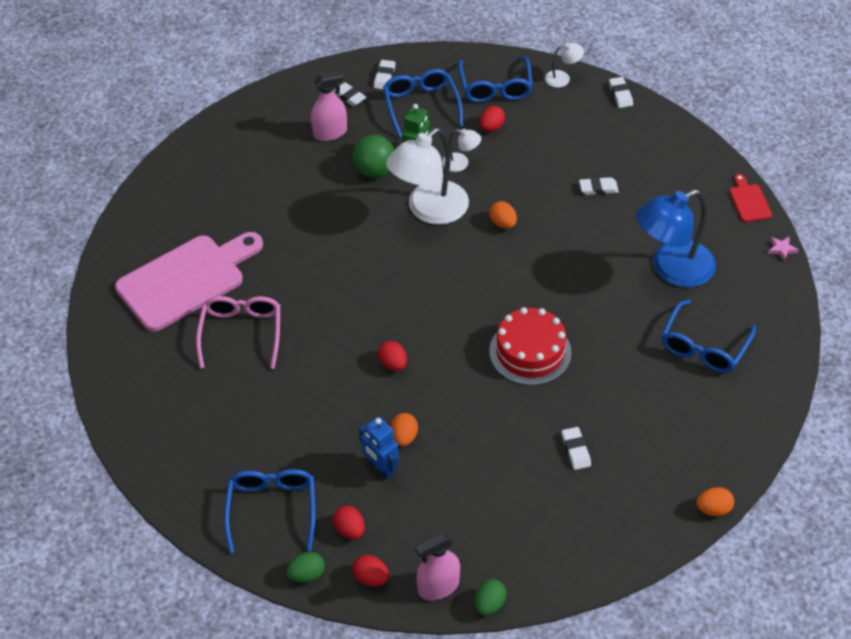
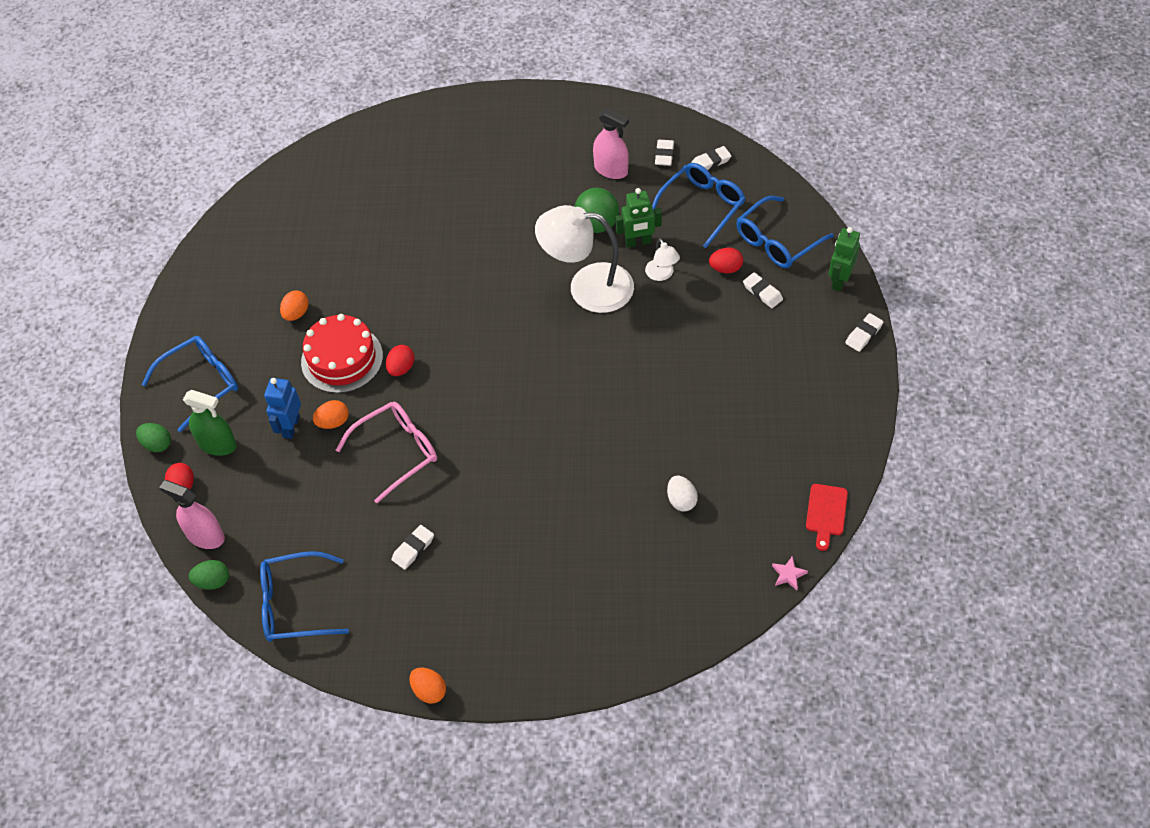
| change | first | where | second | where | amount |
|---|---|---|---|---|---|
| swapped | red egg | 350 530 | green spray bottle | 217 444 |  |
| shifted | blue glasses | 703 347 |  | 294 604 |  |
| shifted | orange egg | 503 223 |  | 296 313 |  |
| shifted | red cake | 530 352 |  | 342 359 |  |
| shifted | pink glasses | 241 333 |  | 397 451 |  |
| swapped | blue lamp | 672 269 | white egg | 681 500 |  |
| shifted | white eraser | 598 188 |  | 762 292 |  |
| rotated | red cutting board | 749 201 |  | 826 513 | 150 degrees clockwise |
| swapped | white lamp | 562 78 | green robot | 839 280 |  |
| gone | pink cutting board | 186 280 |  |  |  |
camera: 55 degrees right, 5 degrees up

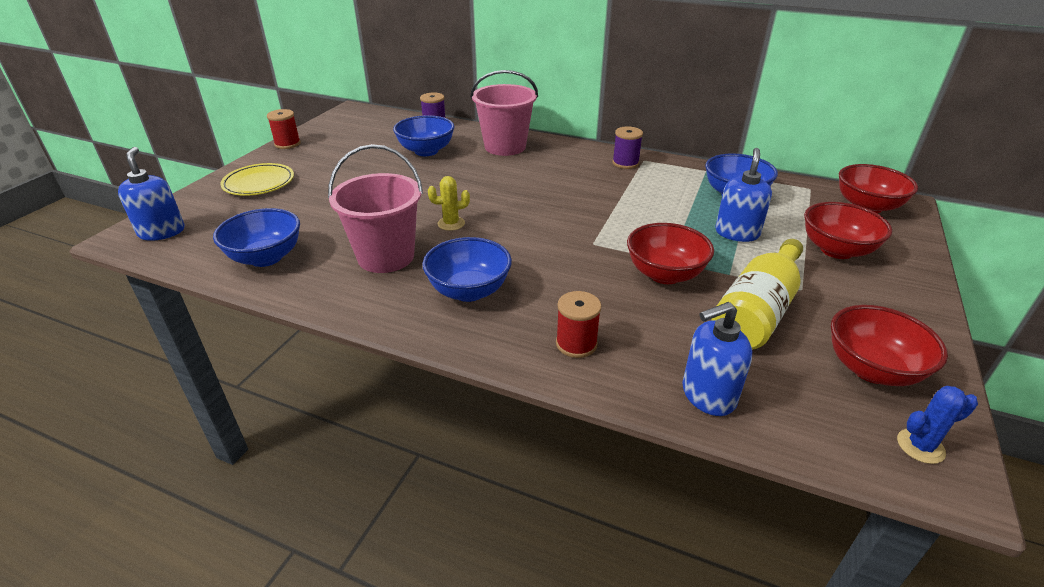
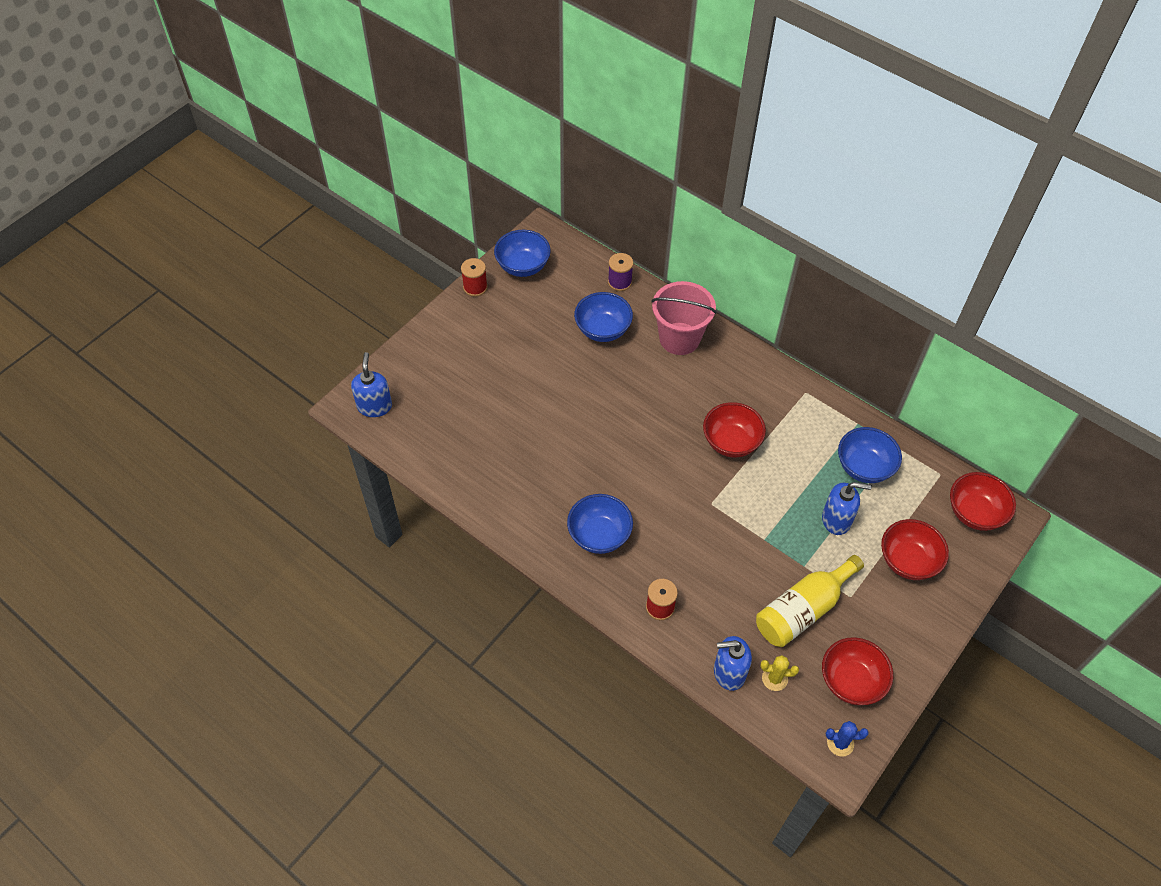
| change | first | where | second | where | amount |
|---|---|---|---|---|---|
| shifted | blue bowl | 266 257 |  | 523 266 |  |
| shifted | red bowl | 664 274 |  | 731 442 |  |
| shifted | yellow cactus | 451 223 |  | 774 678 |  |
| rotated | blue soap dispenser | 737 233 |  | 836 520 | 60 degrees clockwise |
| gone | yellow plate | 259 183 |  |  |  |
| gone | pink bucket | 386 256 |  |  |  |
| gone | purple spool | 625 163 |  |  |  |
camera: 15 degrees right, 20 degrees up

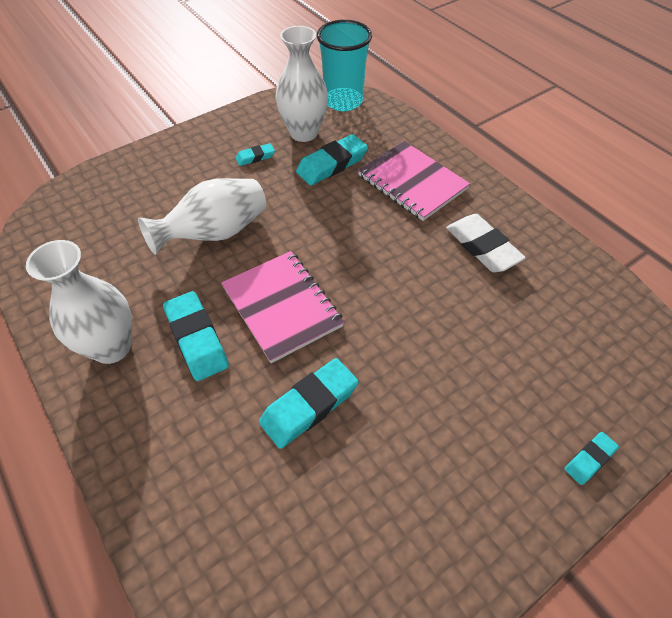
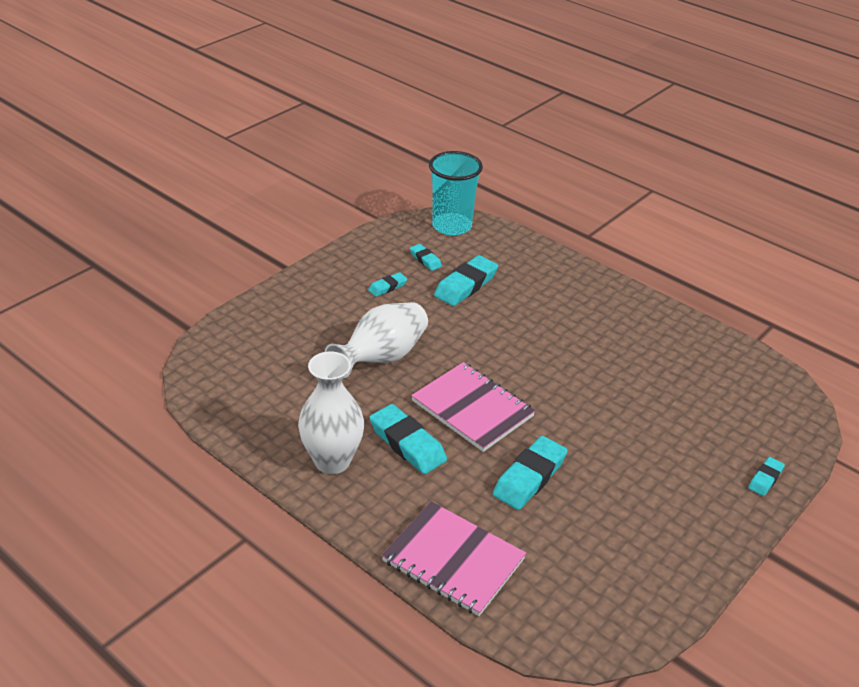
| change | first | where | second | where | amount |
|---|---|---|---|---|---|
| shifted | pink notebook | 412 182 |  | 453 560 |  |
| swapped | white vase | 303 133 | turquoise eraser | 425 260 |  |
| gone | white eraser | 482 247 |  |  |  |
camera: 15 degrees left, 15 degrees down

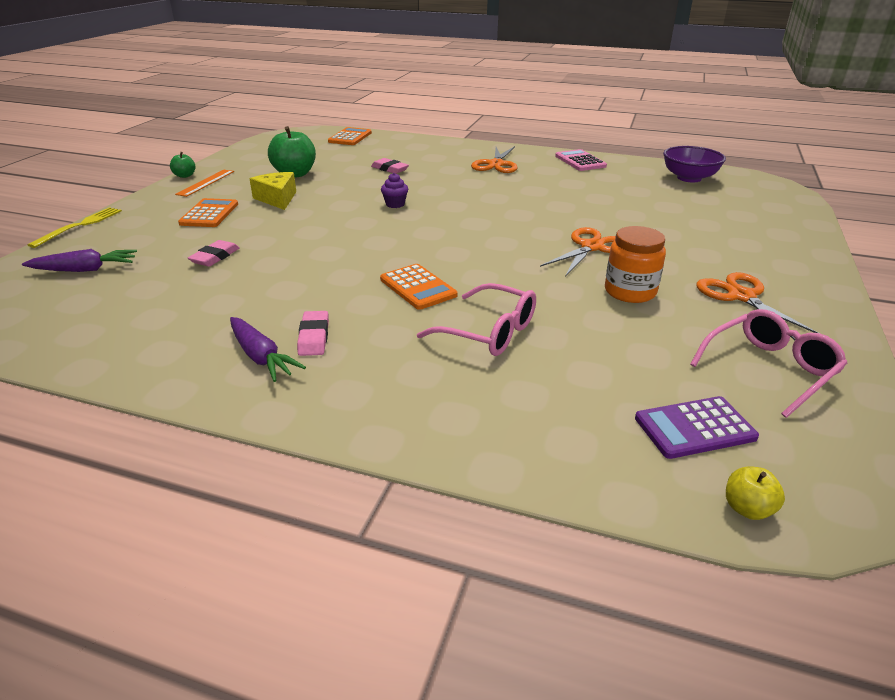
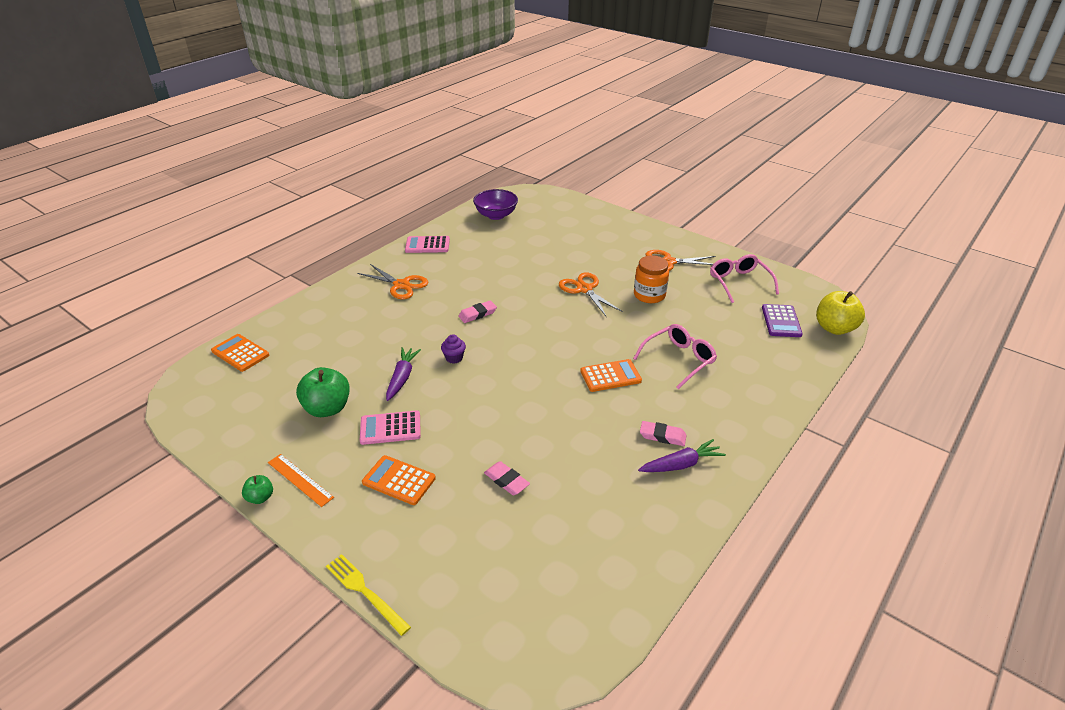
| change | first | where | second | where | amount |
|---|---|---|---|---|---|
| swapped | yellow cheese | 277 199 | pink calculator | 390 428 |  |
| shifted | purple carrot | 85 269 |  | 402 378 |  |
| shifted | pink eraser | 389 169 |  | 477 314 |  |
| scaled | yellow apple | 747 509 |  | 834 328 | x1.98 |
camera: 70 degrees left, 5 degrees up

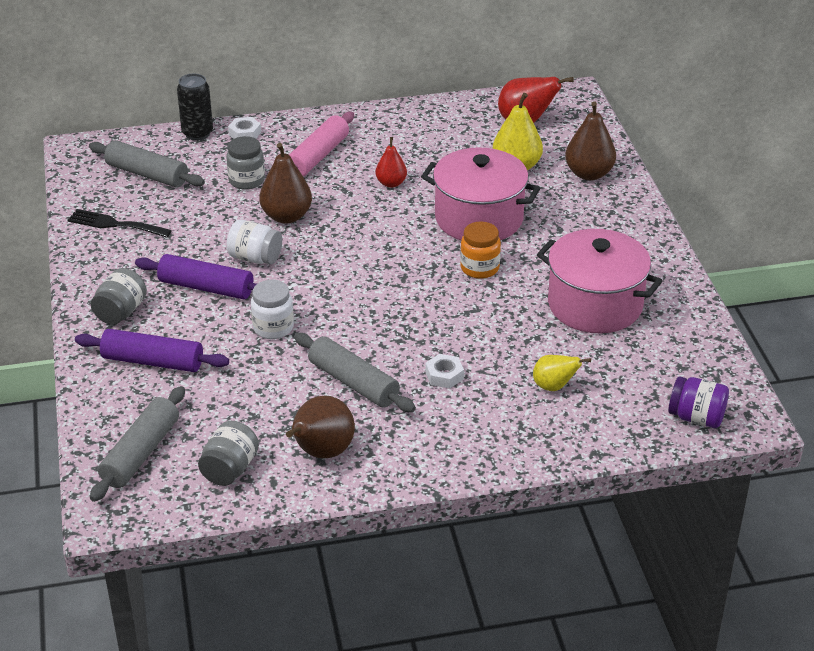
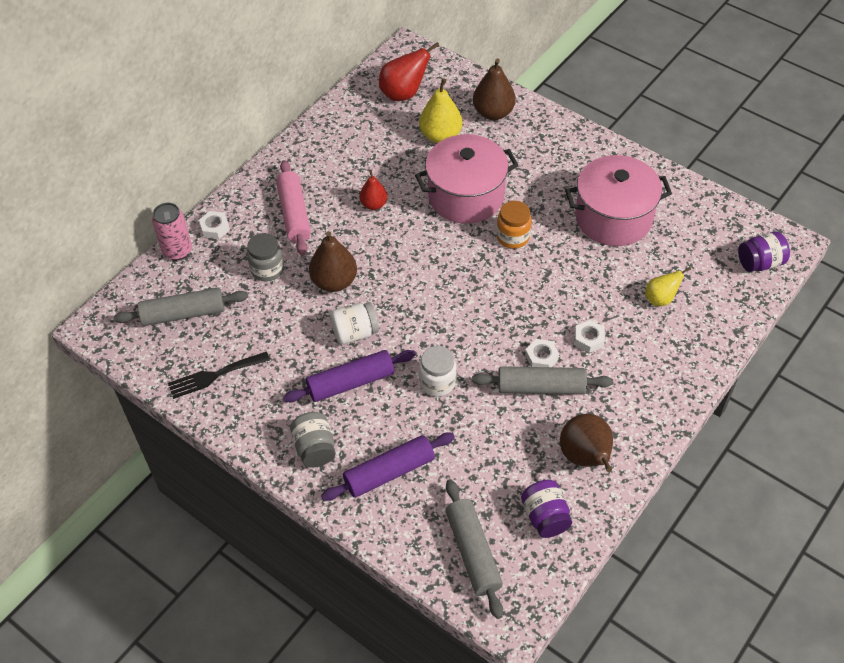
| change | first | where | second | where | amount |
|---|---|---|---|---|---|
| repainted | black can | 197 133 | pink can | 177 251 |  |
| repainted | grey jar | 230 469 | purple jar | 545 517 |  |
| new |  |  | white nut | 541 357 |  |
camera: 40 degrees left, 15 degrees up

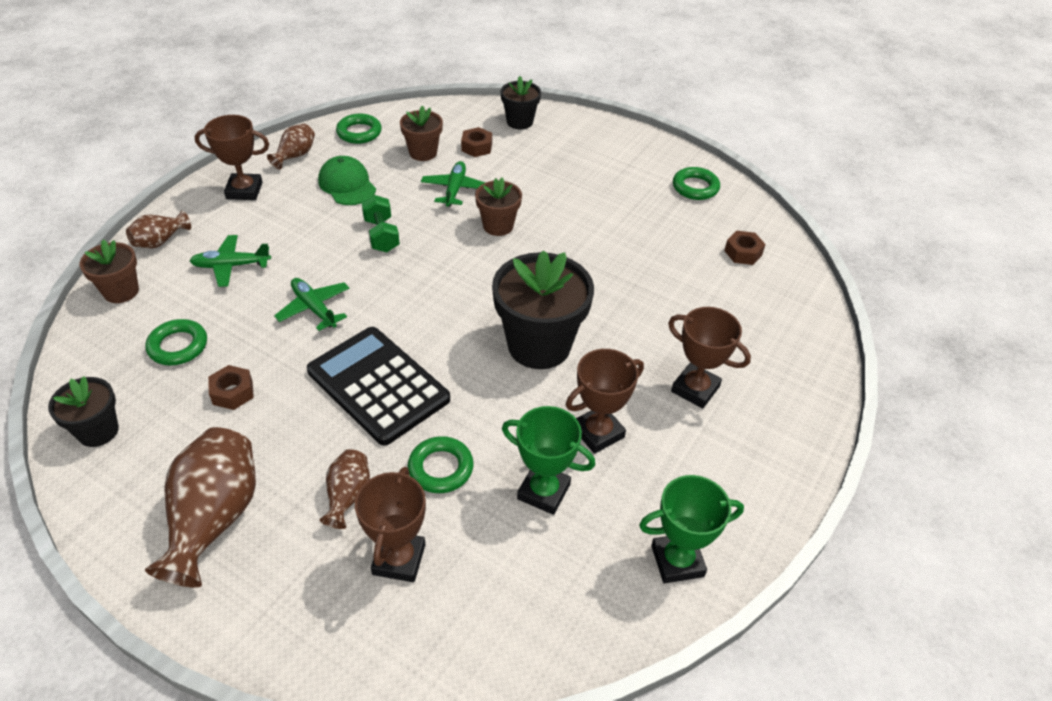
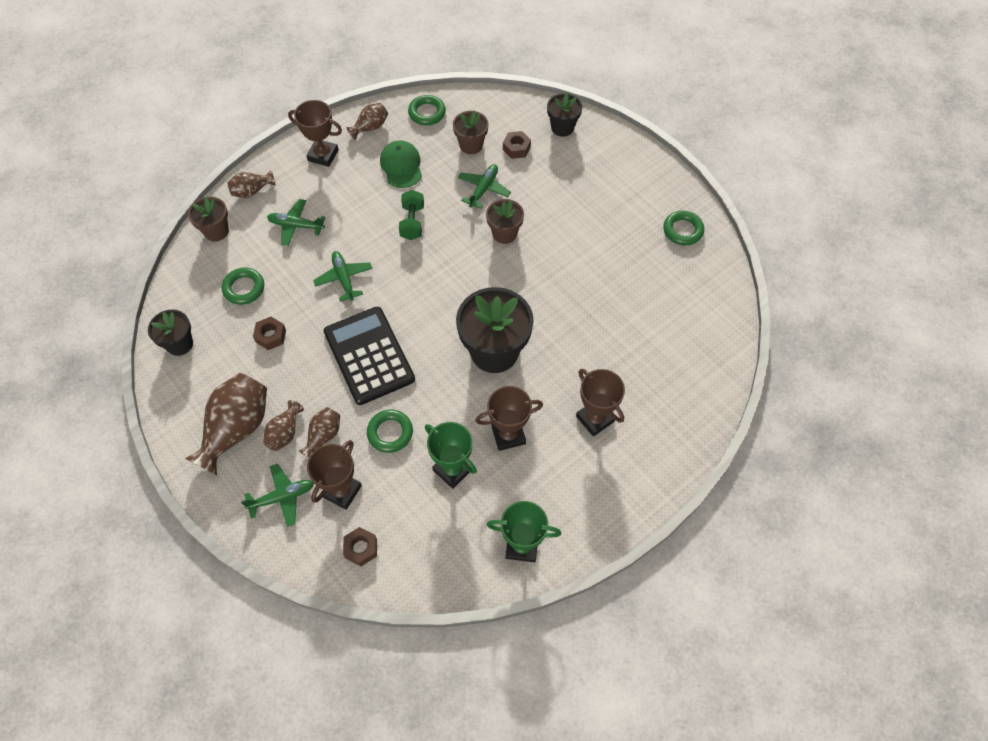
| change | first | where | second | where | amount |
|---|---|---|---|---|---|
| new |  |  | green plane | 282 497 |  |
| new |  |  | brown vase | 285 432 |  |
| shifted | brown nut | 743 253 |  | 361 548 |  |
camera: 20 degrees right, 15 degrees up

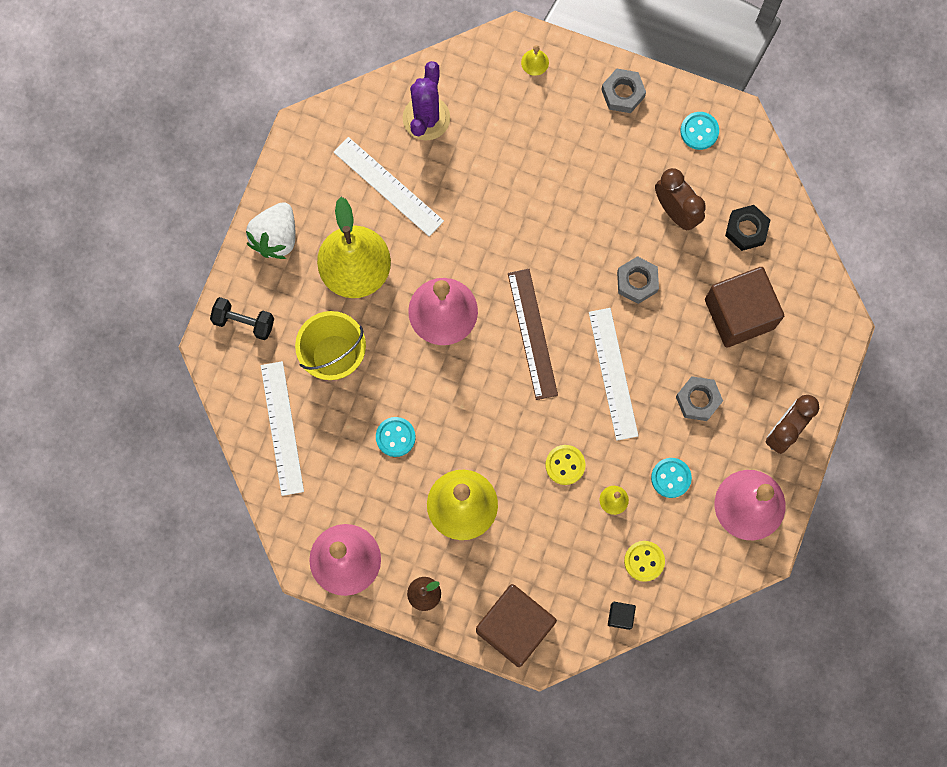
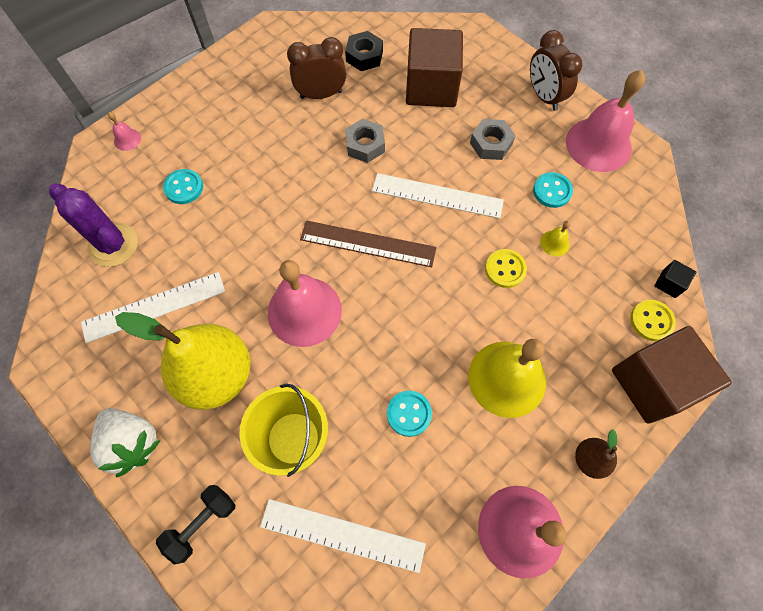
| change | first | where | second | where | amount |
|---|---|---|---|---|---|
| repainted | yellow bell | 535 62 | pink bell | 127 139 |  |
| shifted | turquoise button | 699 131 |  | 184 187 |  |
| shifted | yellow button | 644 561 |  | 651 321 |  |
| gone | grey nut | 622 93 |  |  |  |
camera: 65 degrees left, 10 degrees down

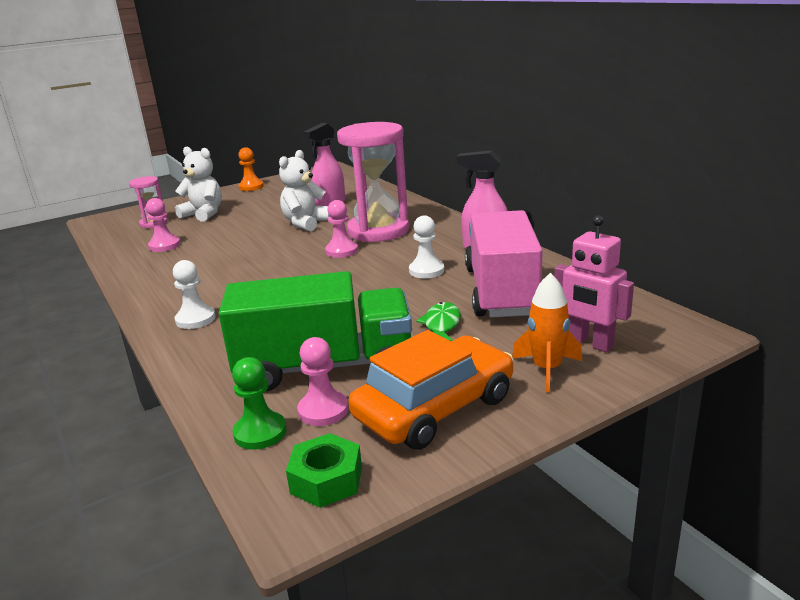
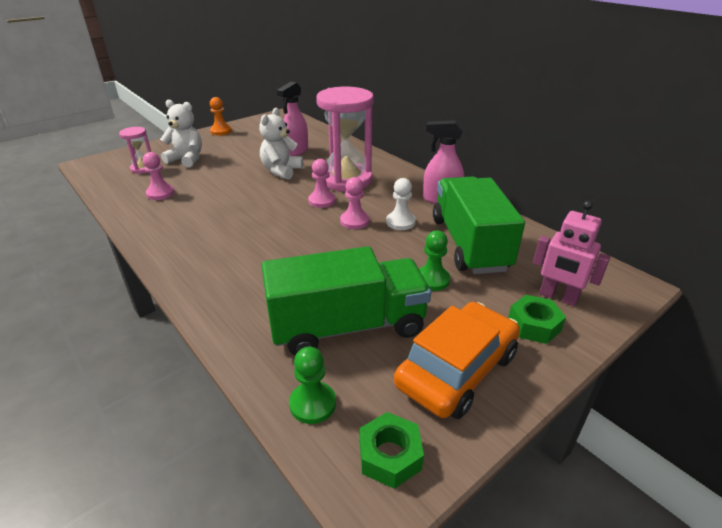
| change | first | where | second | where | amount |
|---|---|---|---|---|---|
| shifted | pink pawn | 323 410 |  | 354 221 |  |
| swapped | green fish | 441 325 | green pawn | 432 280 |  |
| repainted | pink truck | 501 291 | green truck | 469 244 |  |
| swapped | orange rocket | 547 369 | green nut | 534 325 |  |
| gone | white pawn | 195 319 |  |  |  |
camera: 10 degrees left, 10 degrees up

